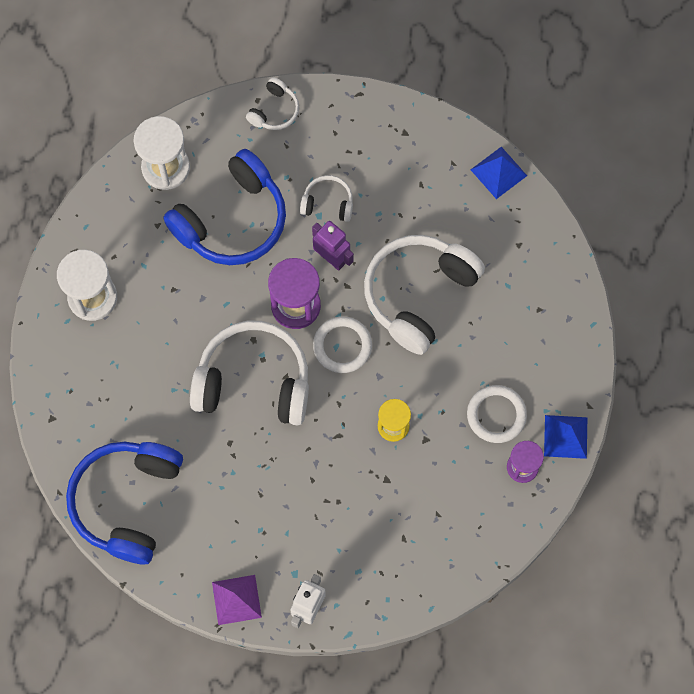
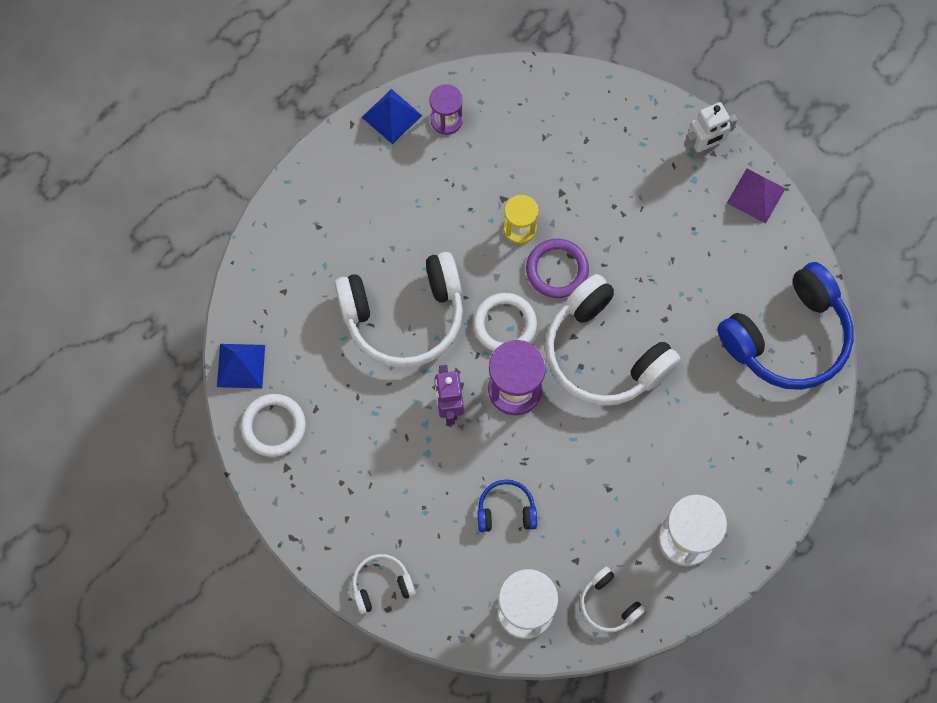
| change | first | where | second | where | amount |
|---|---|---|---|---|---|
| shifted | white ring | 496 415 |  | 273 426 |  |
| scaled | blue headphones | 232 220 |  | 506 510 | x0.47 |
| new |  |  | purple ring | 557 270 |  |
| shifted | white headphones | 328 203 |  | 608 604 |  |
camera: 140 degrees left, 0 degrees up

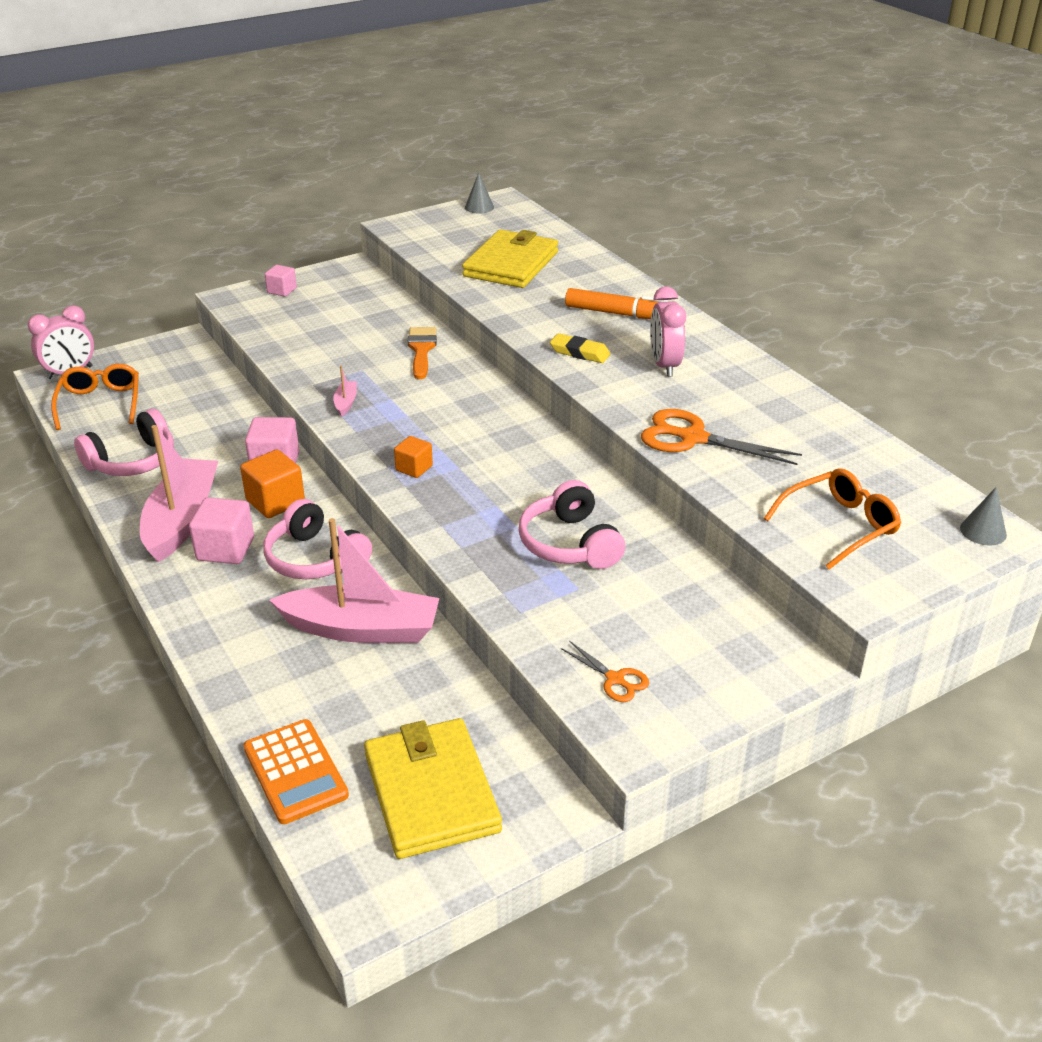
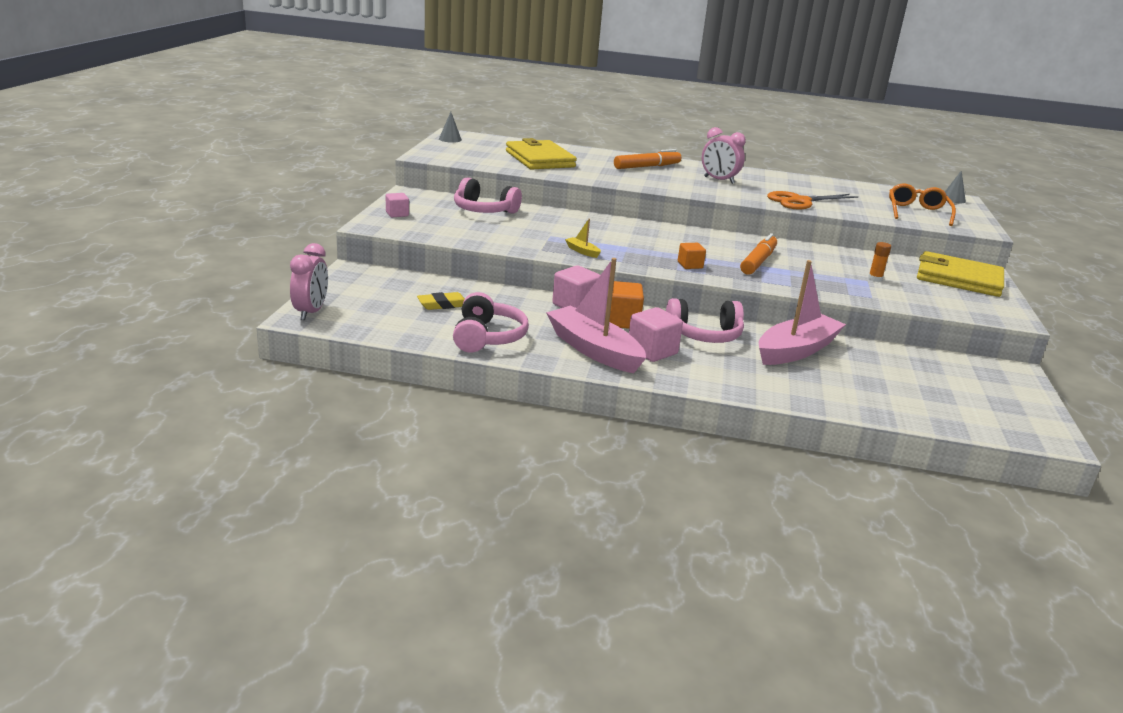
| change | first | where | second | where | amount |
|---|---|---|---|---|---|
| shifted | yellow eraser | 580 352 |  | 443 305 |  |
| shifted | pink headphones | 570 544 |  | 484 210 |  |
| repainted | pink boat | 346 403 | yellow boat | 582 251 |  |
| new |  |  | orange marker | 758 262 |  |
| new |  |  | orange glue stick | 875 279 |  |
| shifted | yellow wallet | 431 792 |  | 958 279 |  |
| gone | orange glasses | 100 404 |  |  |  |
| gone | orange calculator | 295 772 |  |  |  |
| gone | orange brush | 421 350 |  |  |  |
| gone | orange scissors | 615 679 |  |  |  |
camera: 50 degrees left, 10 degrees down

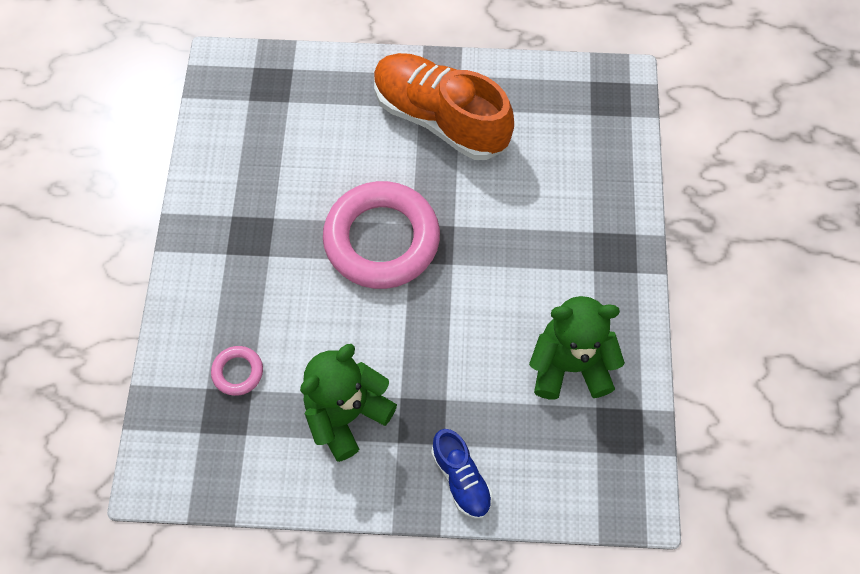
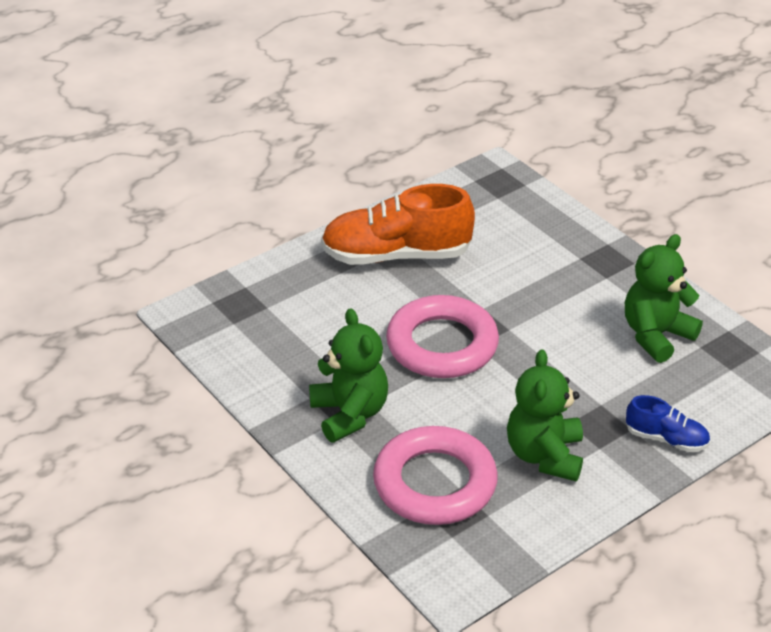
| change | first | where | second | where | amount |
|---|---|---|---|---|---|
| new |  |  | green teddy bear | 349 414 |  |
| scaled | pink ring | 238 372 |  | 435 483 | x2.37 |
camera: 40 degrees left, 25 degrees down

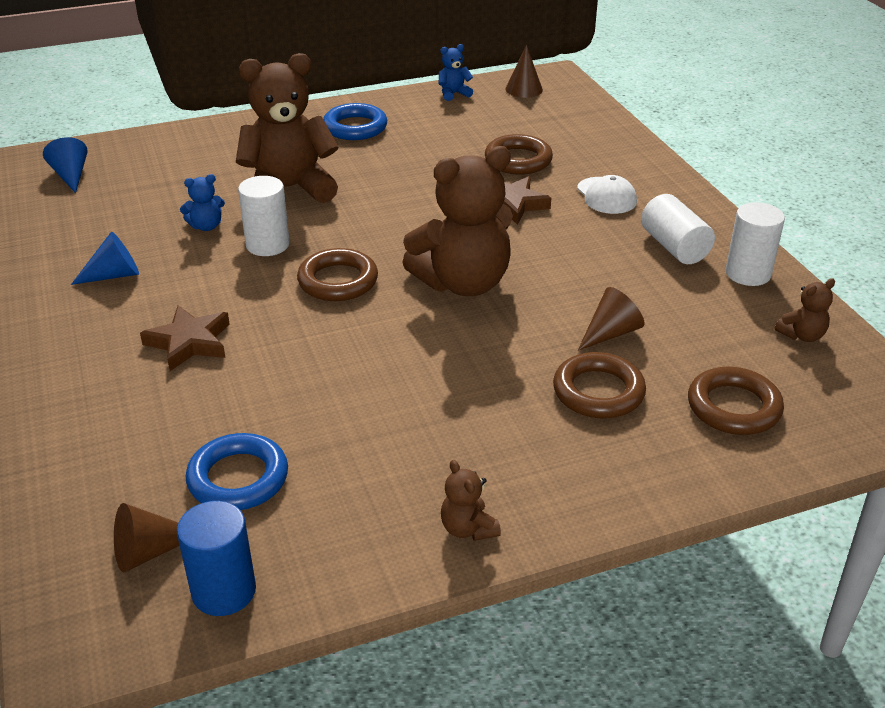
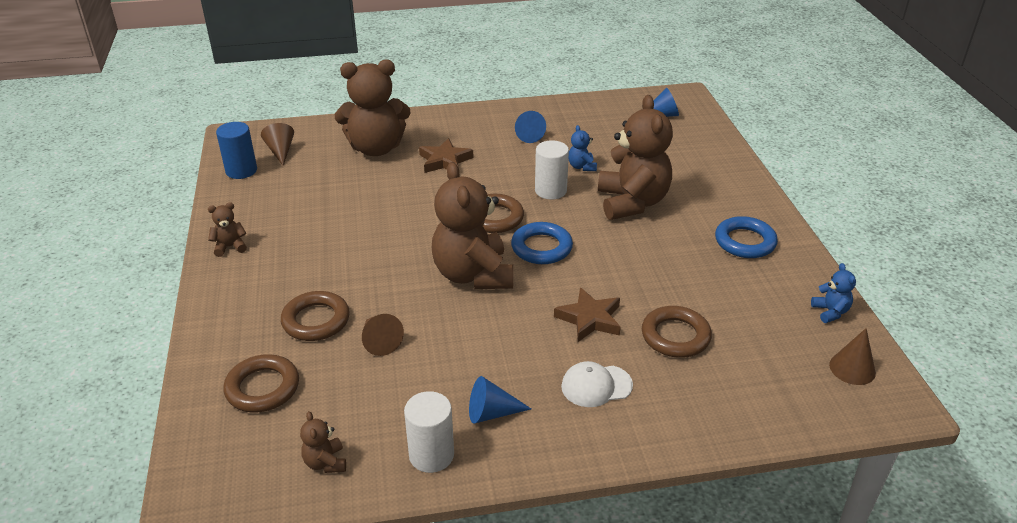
| change | first | where | second | where | amount |
|---|---|---|---|---|---|
| new |  |  | brown teddy bear | 376 148 |  |
| swapped | white cylinder | 674 247 | blue cone | 491 413 |  |
| shifted | blue ring | 238 478 |  | 541 247 |  |
camera: 100 degrees right, 0 degrees up

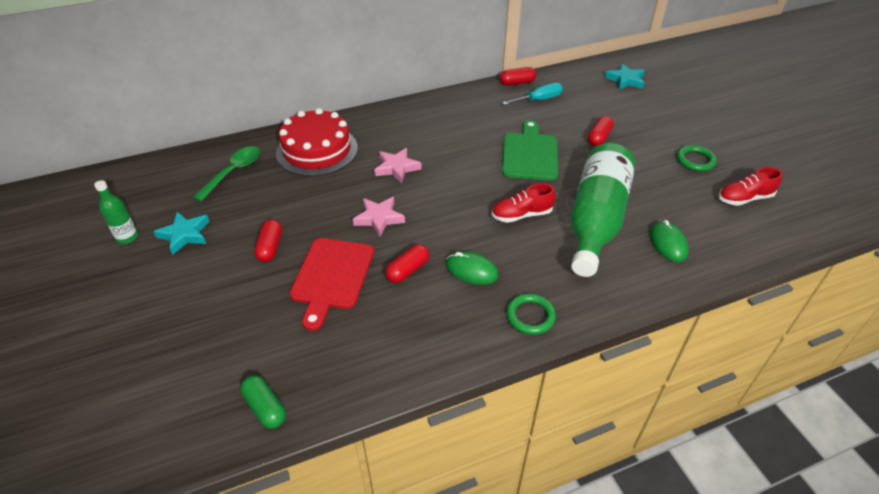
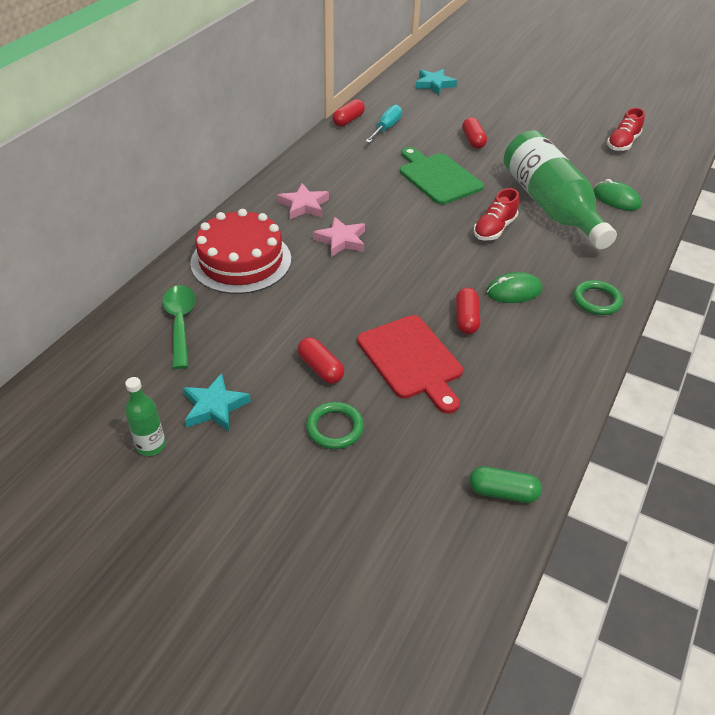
| change | first | where | second | where | amount |
|---|---|---|---|---|---|
| shifted | pink star | 379 218 |  | 304 205 |  |
| shifted | green ring | 695 160 |  | 335 428 |  |
camera: 40 degrees left, 0 degrees up

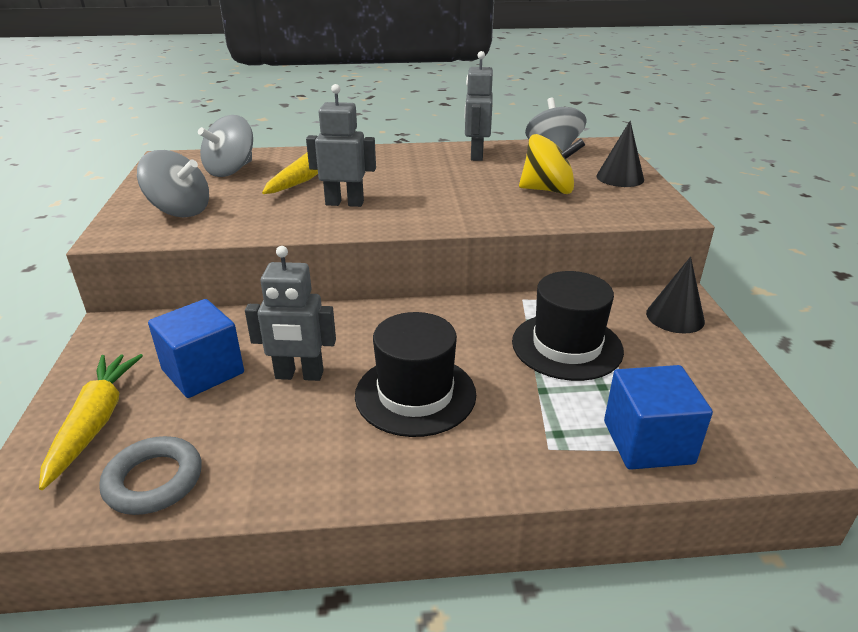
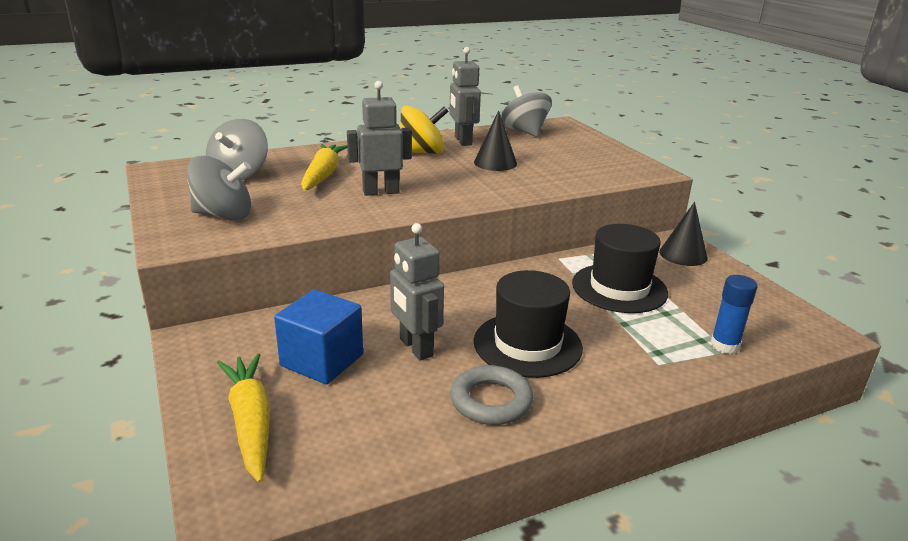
| change | first | where | second | where | amount |
|---|---|---|---|---|---|
| rotated | grey robot | 299 375 |  | 415 347 | 75 degrees clockwise |
| shifted | yellow spinning top | 548 190 |  | 422 152 |  |
| shifted | grey ring | 154 480 |  | 491 401 |  |
| shifted | black cone | 620 177 |  | 495 163 |  |
| swapped | blue cube | 648 442 | blue glue stick | 724 345 |  |
camera: 20 degrees left, 5 degrees down

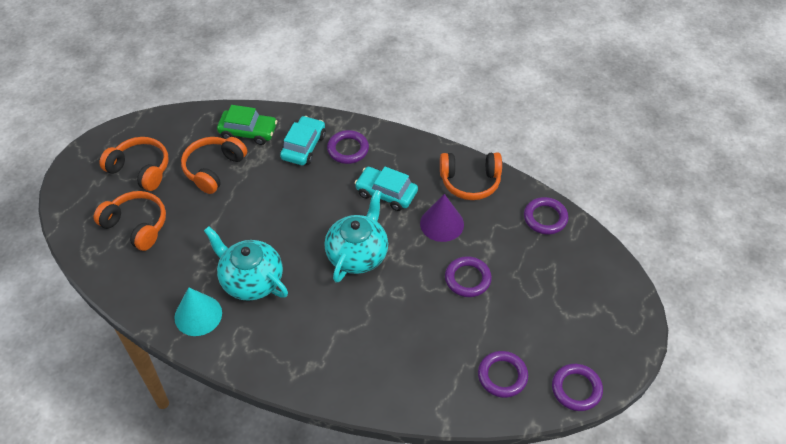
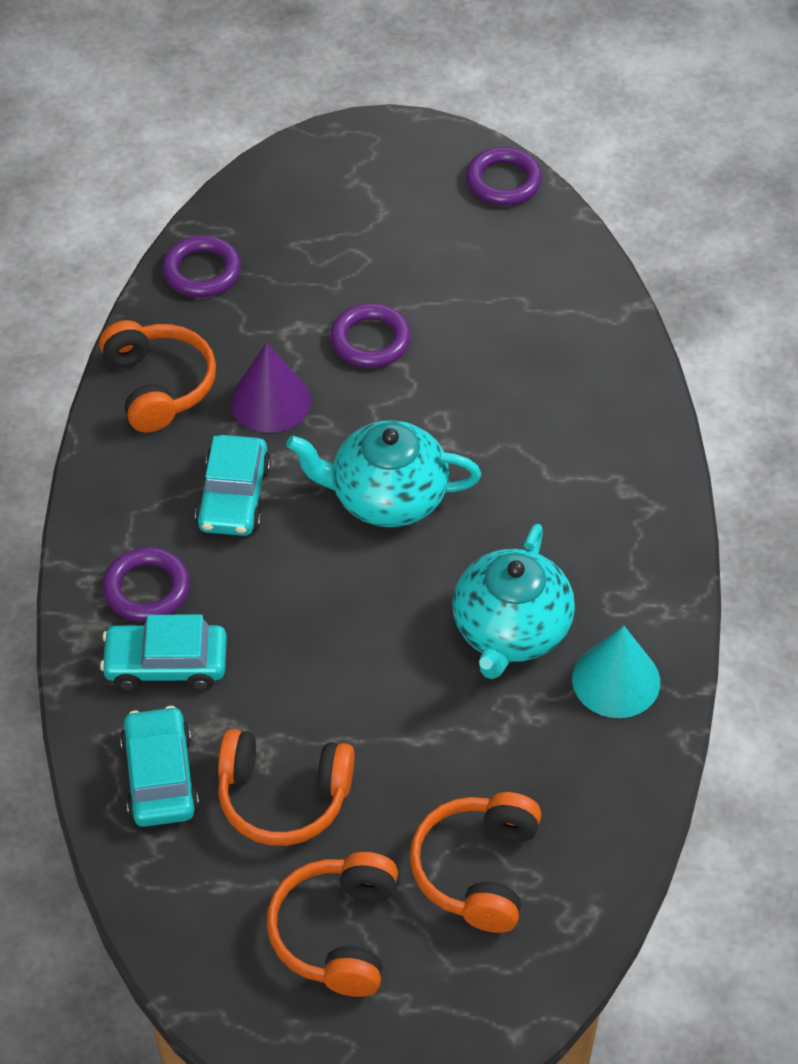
| change | first | where | second | where | amount |
|---|---|---|---|---|---|
| repainted | green car | 248 132 | turquoise car | 160 777 |  |
| gone | purple ring | 502 376 |  |  |  |
camera: 110 degrees left, 0 degrees up

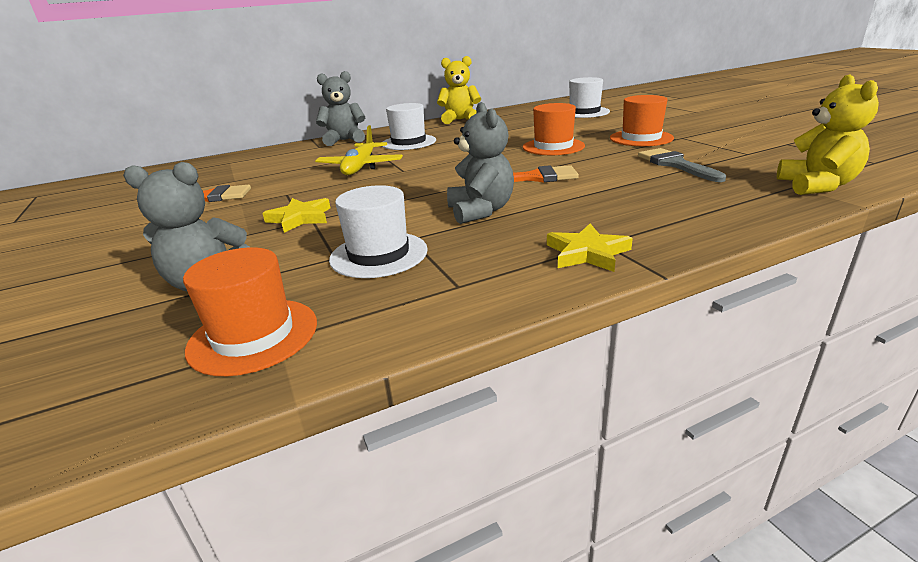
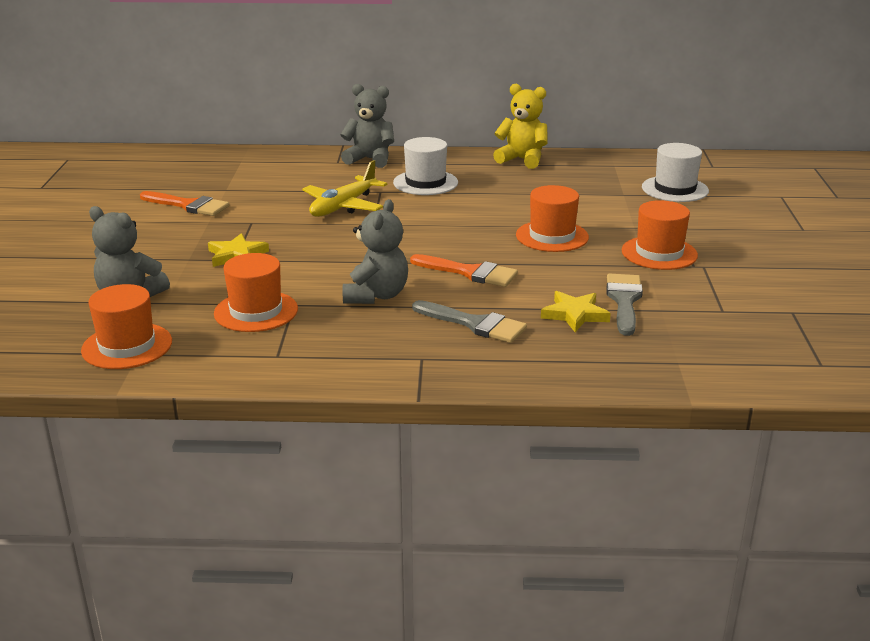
| change | first | where | second | where | amount |
|---|---|---|---|---|---|
| repainted | white hat | 379 254 | orange hat | 256 311 |  |
| new |  |  | grey brush | 474 324 |  |
| shifted | yellow star | 587 253 |  | 575 314 |  |
| gone | yellow teddy bear | 816 186 |  |  |  |
camera: 25 degrees right, 0 degrees up

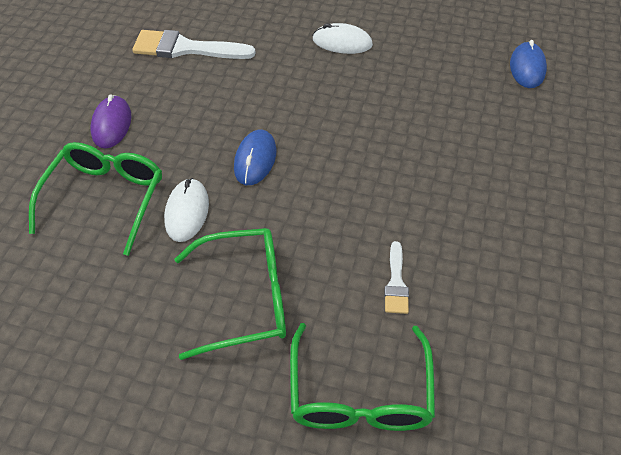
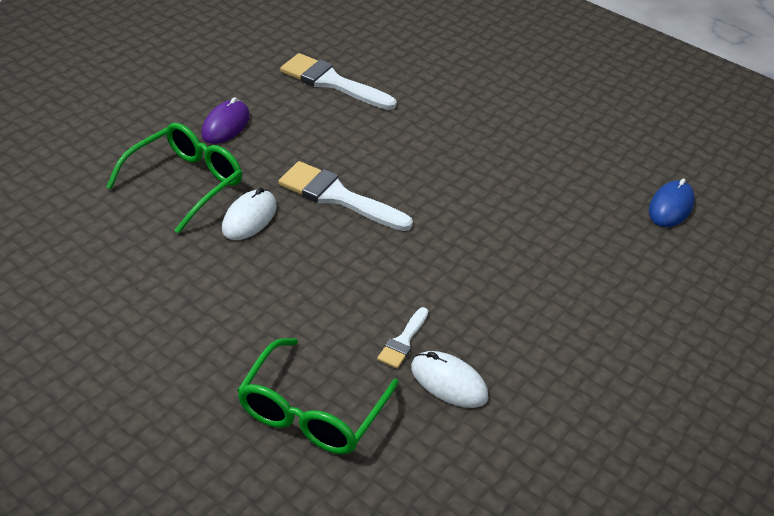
| change | first | where | second | where | amount |
|---|---|---|---|---|---|
| swapped | blue mouse | 255 159 | white brush | 337 197 |  |
| shifted | white mouse | 342 42 |  | 448 382 |  |
| gone | green glasses | 246 298 |  |  |  |
camera: 20 degrees right, 10 degrees down

